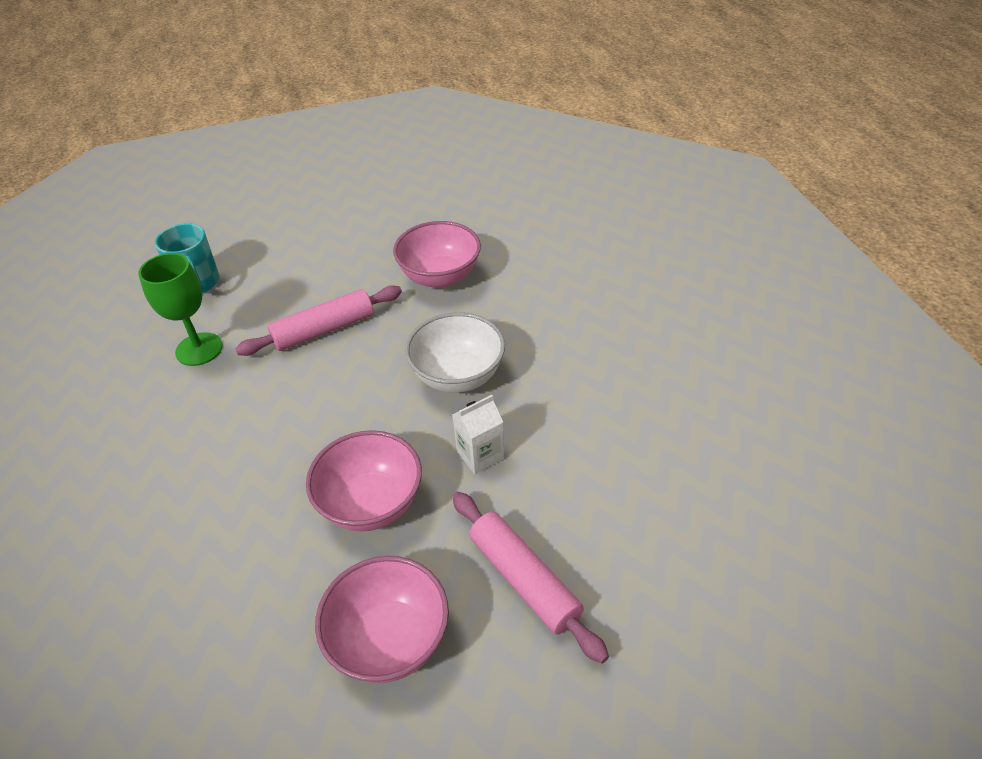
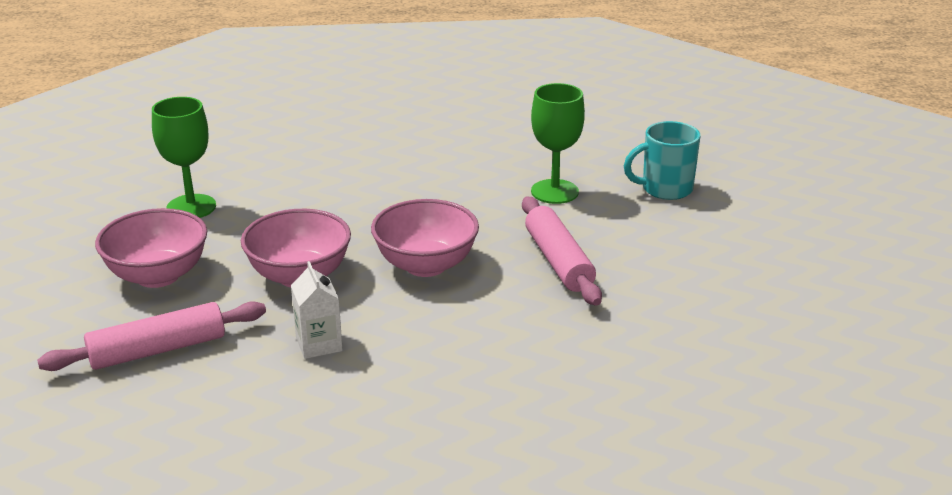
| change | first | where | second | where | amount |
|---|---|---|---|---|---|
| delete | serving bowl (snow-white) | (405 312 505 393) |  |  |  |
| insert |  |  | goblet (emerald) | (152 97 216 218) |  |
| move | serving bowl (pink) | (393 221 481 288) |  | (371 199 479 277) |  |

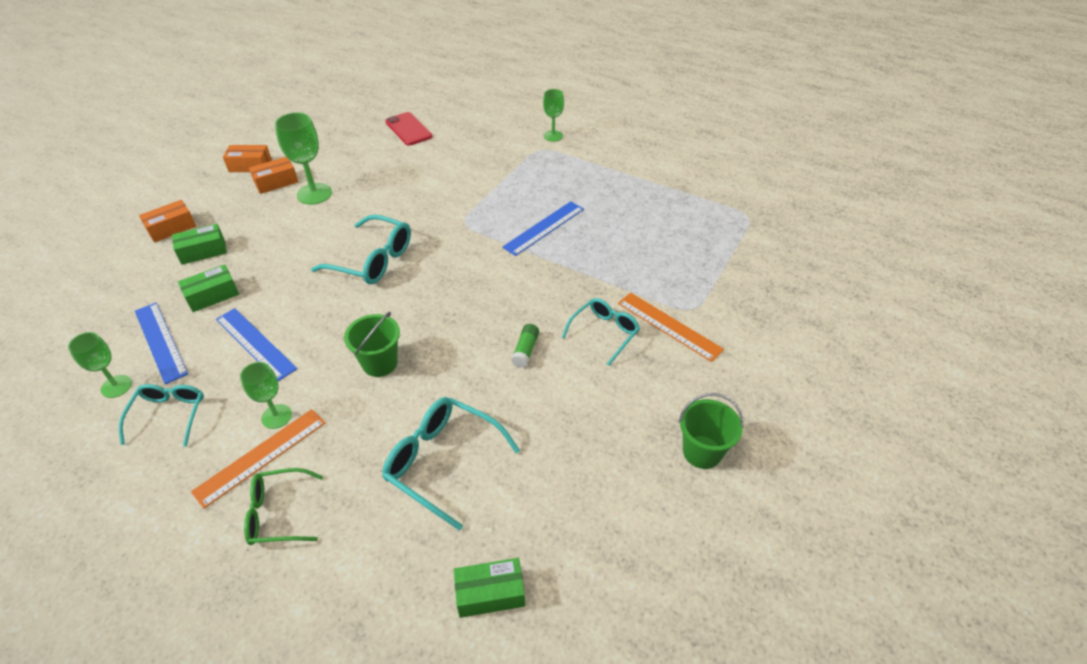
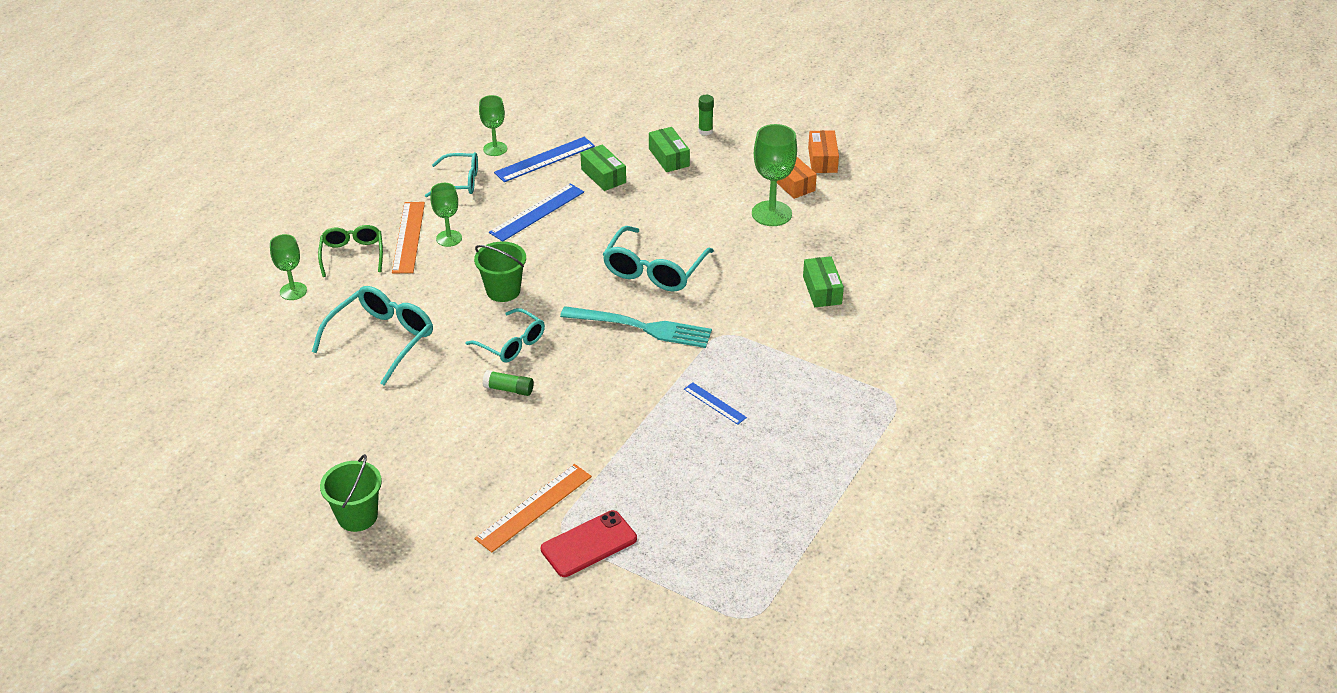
| change | first | where | second | where | amount |
|---|---|---|---|---|---|
| insert |  |  | dinner fork (turquoise) | (560 306 712 348) |  |
| move | mobile phone (scarlet) | (385 112 433 146) |  | (541 510 637 577) |  |
| move | box (emerald) | (454 558 525 618) |  | (803 256 844 307) |  |
| move | goblet (emerald) | (543 89 564 142) |  | (270 234 307 300) |  |
| move | glasses (turquoise) | (562 298 640 366) |  | (465 308 545 363) |  |
| replace | box (orange-coloured) | (139 200 196 243) | glue stick (emerald) | (698 95 714 136) |  |
| rotate | ruler (orange-coloured) | (191 409 325 508) |  | (392 202 425 273) | 45 degrees clockwise |
| resize | ruler (cobalt) | (502 201 584 256) |  | (684 382 747 425) | x0.57 |

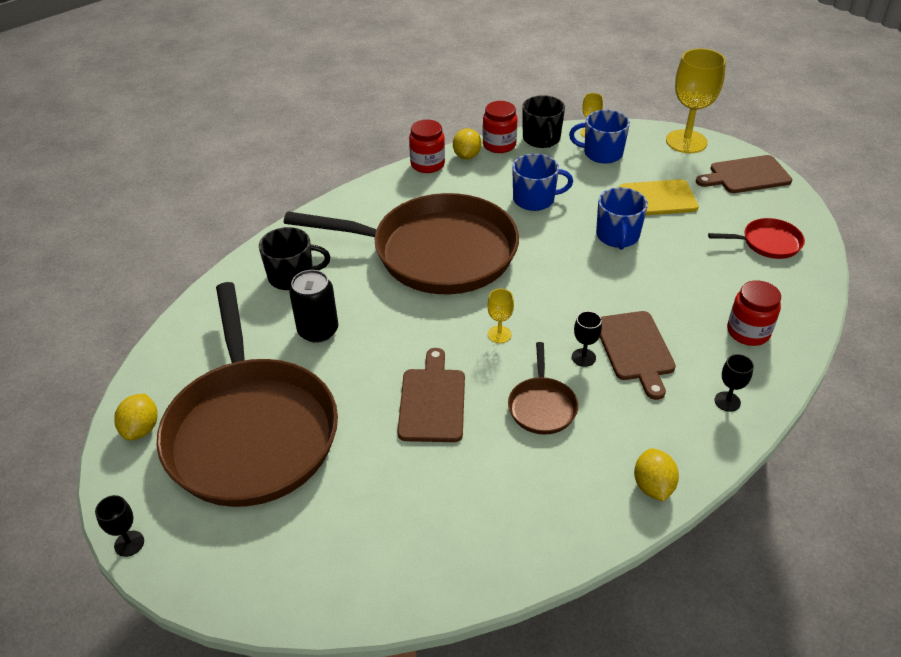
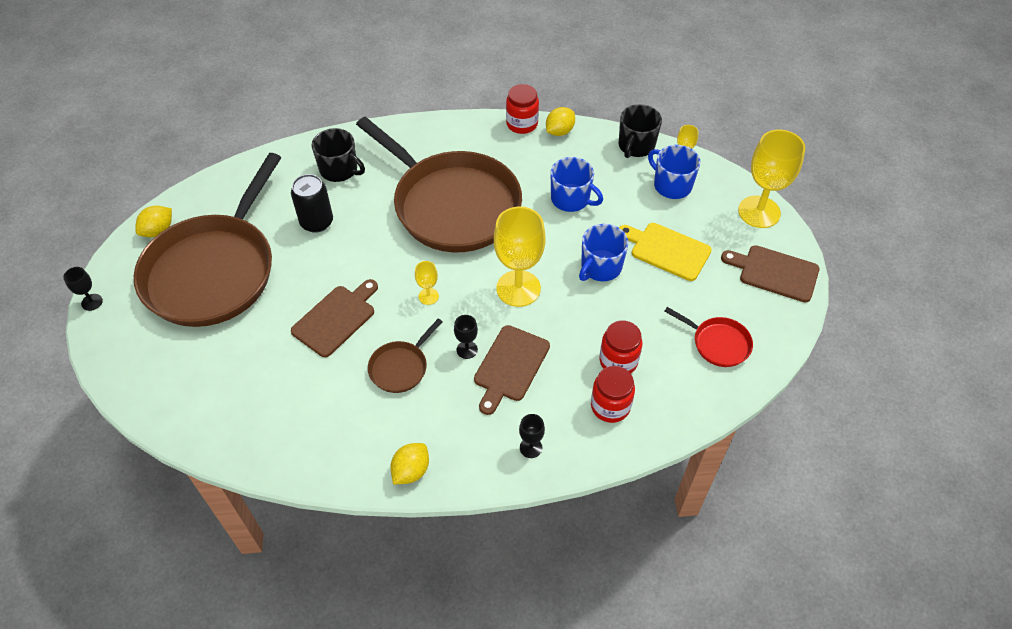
| change | first | where | second | where | amount |
|---|---|---|---|---|---|
| insert |  |  | goblet (bright yellow) | (494 207 546 307) |  |
| move | preserve jar (scarlet) | (482 101 517 153) |  | (599 320 642 373) |  |

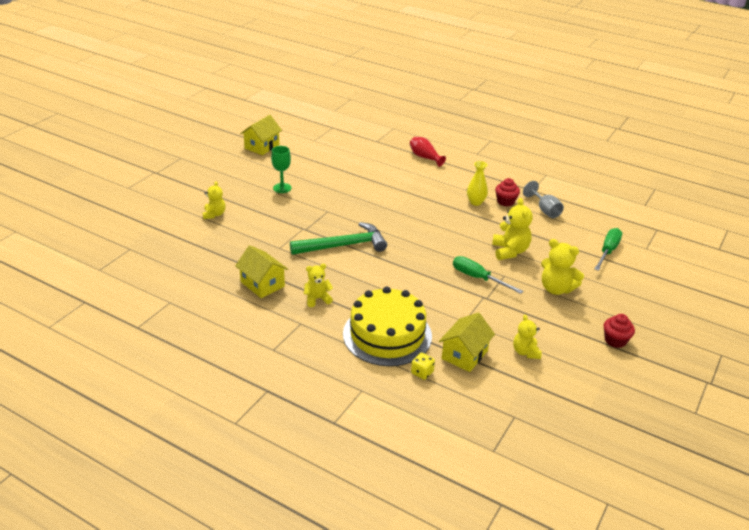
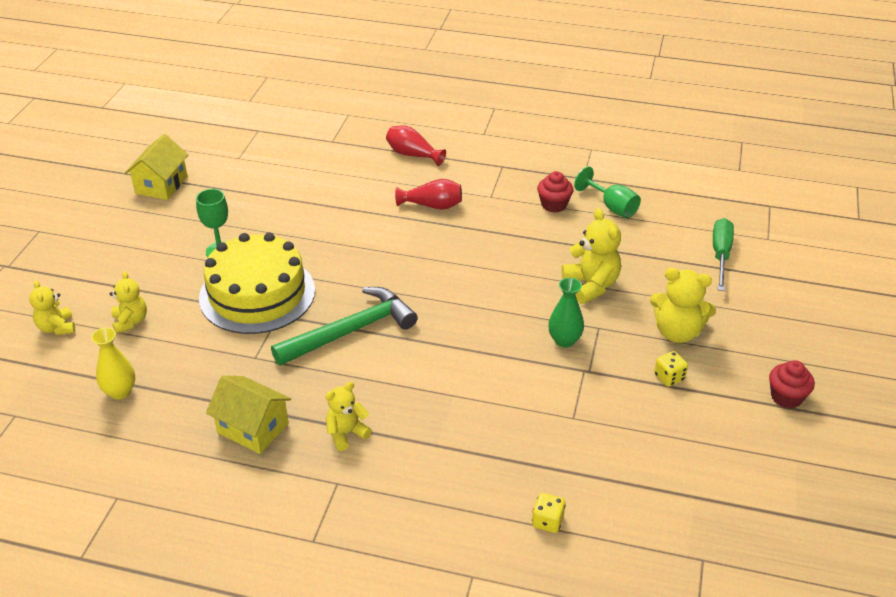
| change | first | where | second | where | amount |
|---|---|---|---|---|---|
| delete | toy house (bright yellow) | (439 312 495 372) |  |  |  |
| insert |  |  | vase (scarlet) | (395 179 462 210) |  |
| insert |  |  | die (bright yellow) | (654 351 688 387) |  |
| move | gateau (bright yellow) | (343 287 432 366) |  | (199 233 315 334) |  |
| move | vase (bright yellow) | (467 161 488 206) |  | (91 327 135 399) |  |
| move | stuffed bear (bright yellow) | (513 315 542 359) |  | (29 280 75 335) |  |
| replace | hand screwdriver (emerald) | (453 256 523 294) | vase (emerald) | (548 278 584 348) |  |
| recolor | goblet (grey) | (523 181 564 218) | goblet (emerald) | (574 166 641 218) |  |

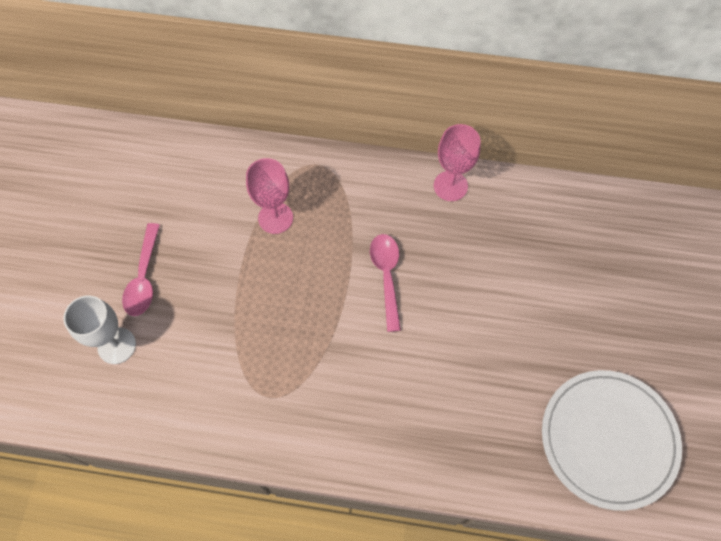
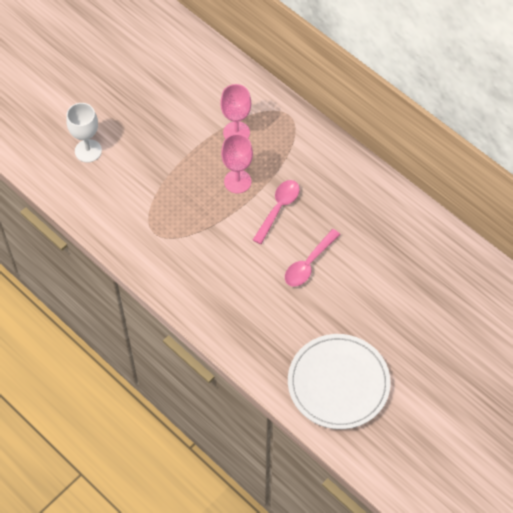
| change | first | where | second | where | amount |
|---|---|---|---|---|---|
| move | teaspoon (pink) | (122 223 160 316) |  | (285 229 340 287) |  |
| move | goblet (pink) | (434 124 481 201) |  | (221 134 253 194) |  |

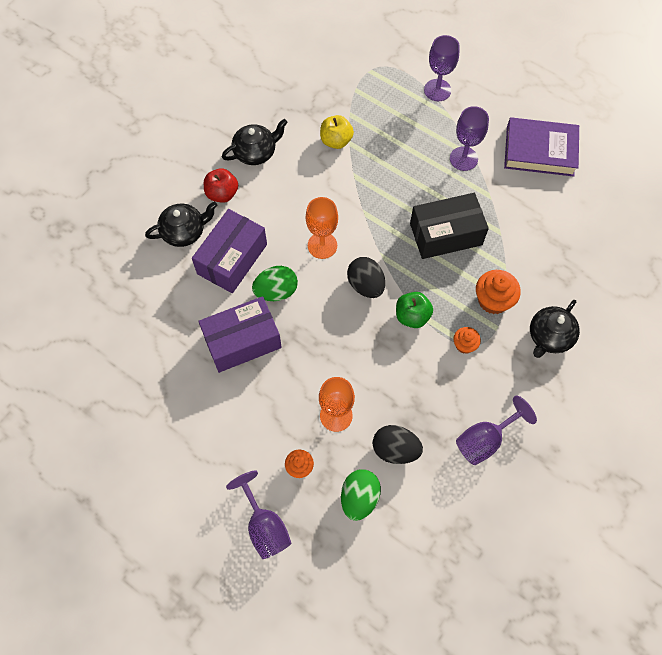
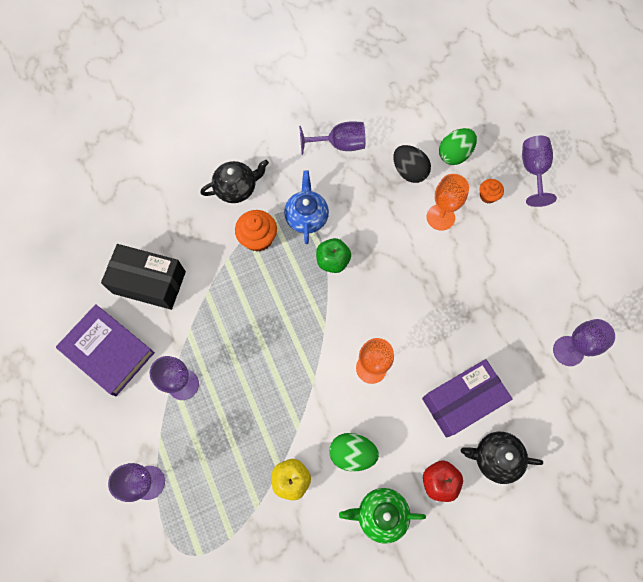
| change | first | where | second | where | amount |
|---|---|---|---|---|---|
| delete | box (royal purple) | (198 296 282 373) |  |  |  |
| delete | egg (ebony) | (347 257 385 298) |  |  |  |
| insert |  |  | goblet (royal purple) | (553 319 615 366) |  |
| move | egg (emerald) | (252 266 298 301) |  | (329 433 379 472) |  |
| move | box (ebony) | (410 193 489 259) |  | (101 244 186 310) |  |
| replace | cupcake (orange-coloured) | (454 327 481 354) | tea pot (cobalt) | (284 171 329 244) |  |
| recolor | tea pot (ebony) | (222 119 288 165) | tea pot (emerald) | (339 488 426 544) |  |

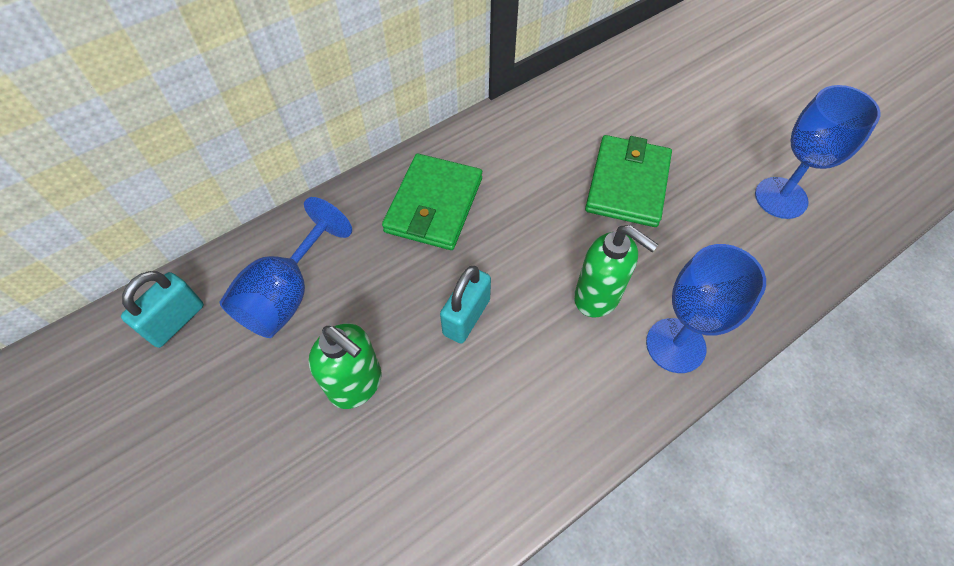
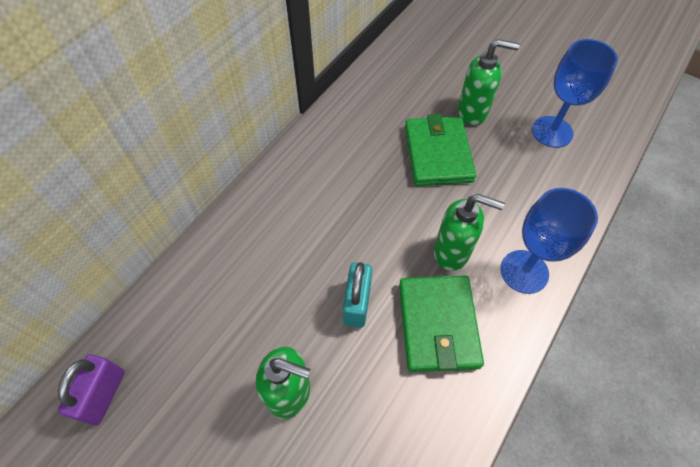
| change | first | where | second | where | amount |
|---|---|---|---|---|---|
| delete | goblet (cobalt) | (219 197 352 338) |  |  |  |
| insert |  |  | soap dispenser (emerald) | (458 39 520 125) |  |
| move | billfold (emerald) | (382 154 482 250) |  | (399 276 484 372) |  |
| recolor | small lock (turquoise) | (121 271 204 348) | small lock (royal purple) | (58 355 125 425) |  |

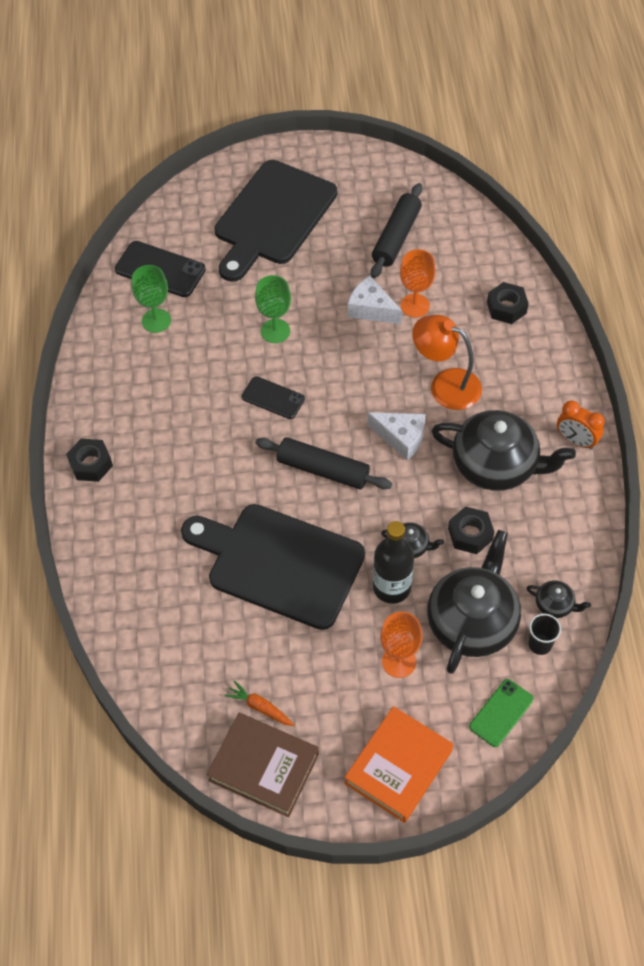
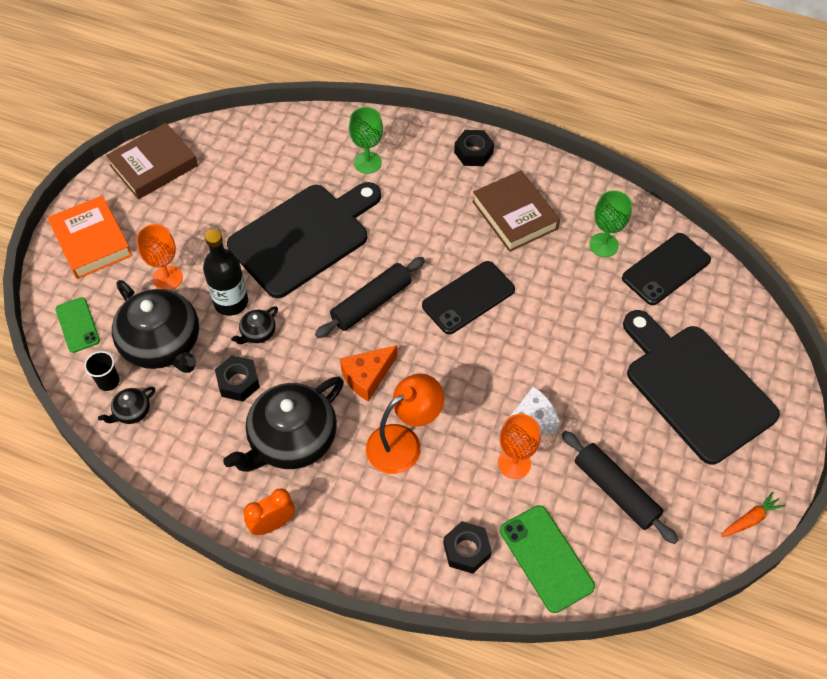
| change | first | where | second | where | amount |
|---|---|---|---|---|---|
| insert |  |  | book (dark brown) | (472 170 560 252) |  |
| insert |  |  | mobile phone (emerald) | (500 505 595 613) |  |
| move | root vegetable (orange-coloured) | (224 680 295 726) |  | (721 492 785 537) |  |
| move | goblet (emerald) | (255 275 291 343) |  | (349 107 383 174) |  |
| recolor | cheese wedge (snow-white) | (367 413 426 461) | cheese wedge (orange-coloured) | (340 345 397 401) |  |
| resize | mobile phone (ebony) | (242 376 305 419) |  | (422 261 515 334) | x1.53 |

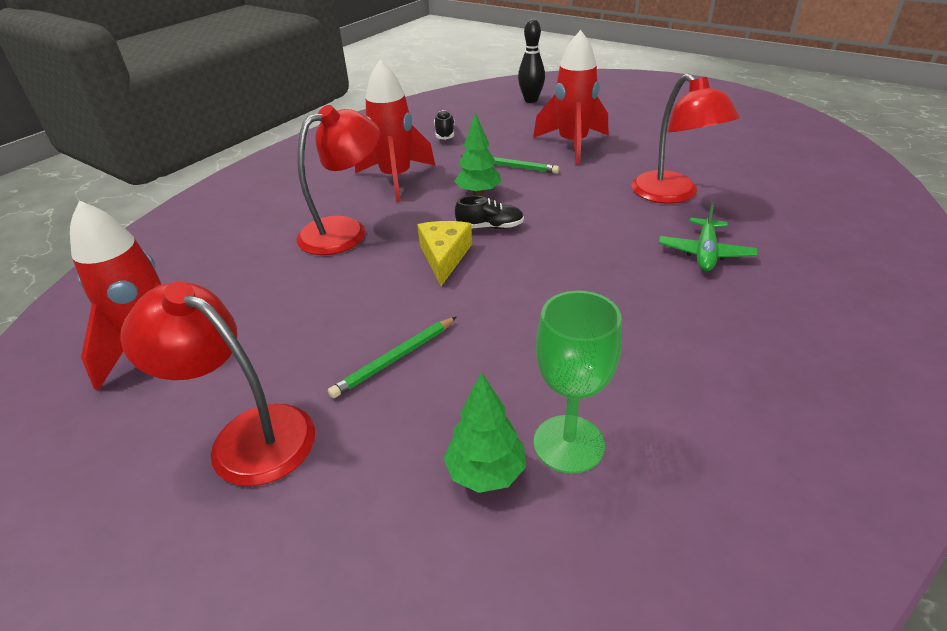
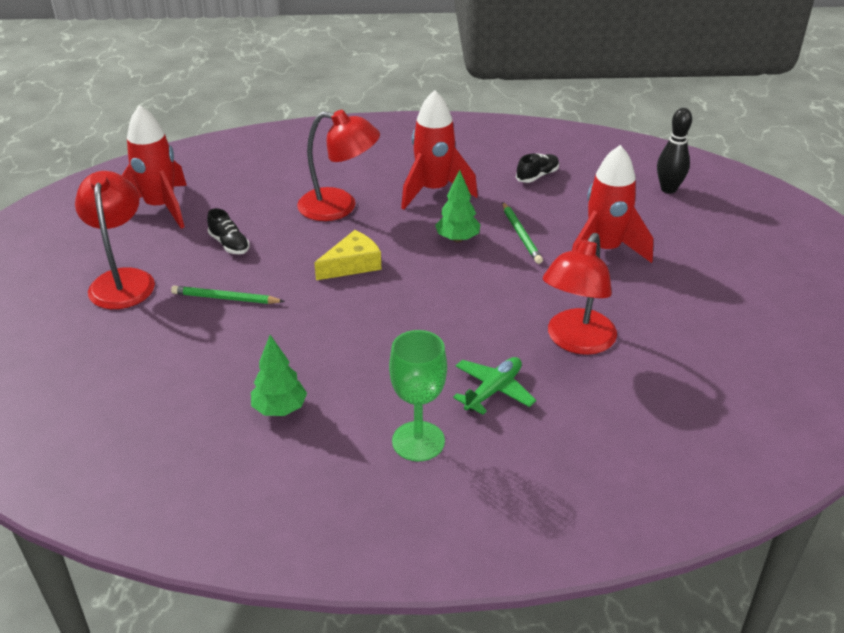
| change | first | where | second | where | amount |
|---|---|---|---|---|---|
| move | fir tree (emerald) | (443 372 526 493) |  | (251 335 307 416) |  |
| move | sneaker (ebony) | (455 196 524 229) |  | (207 208 249 254) |  |
| move | goblet (emerald) | (534 291 622 474) |  | (389 330 447 461) |  |
| rotate | toy plane (emerald) | (659 202 758 271) |  | (453 357 536 415) | 150 degrees clockwise |

